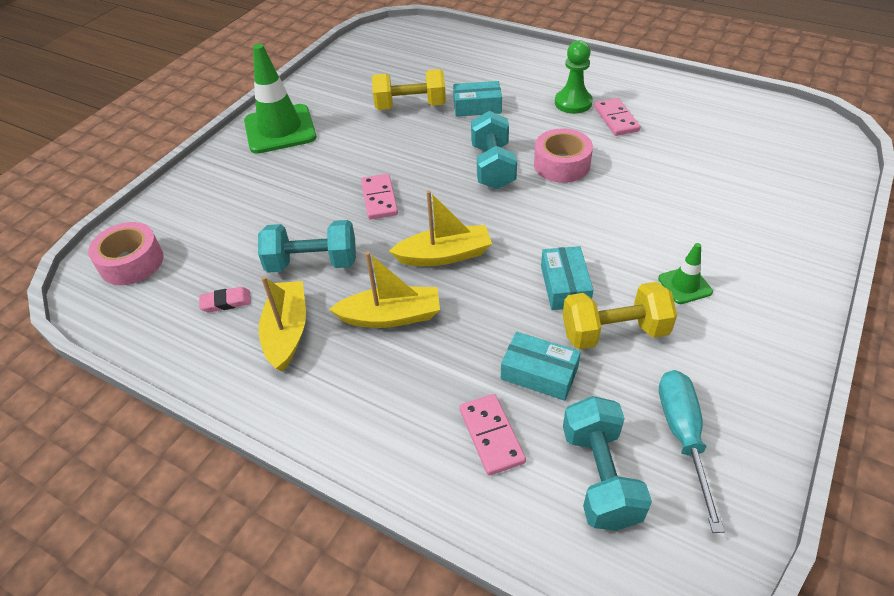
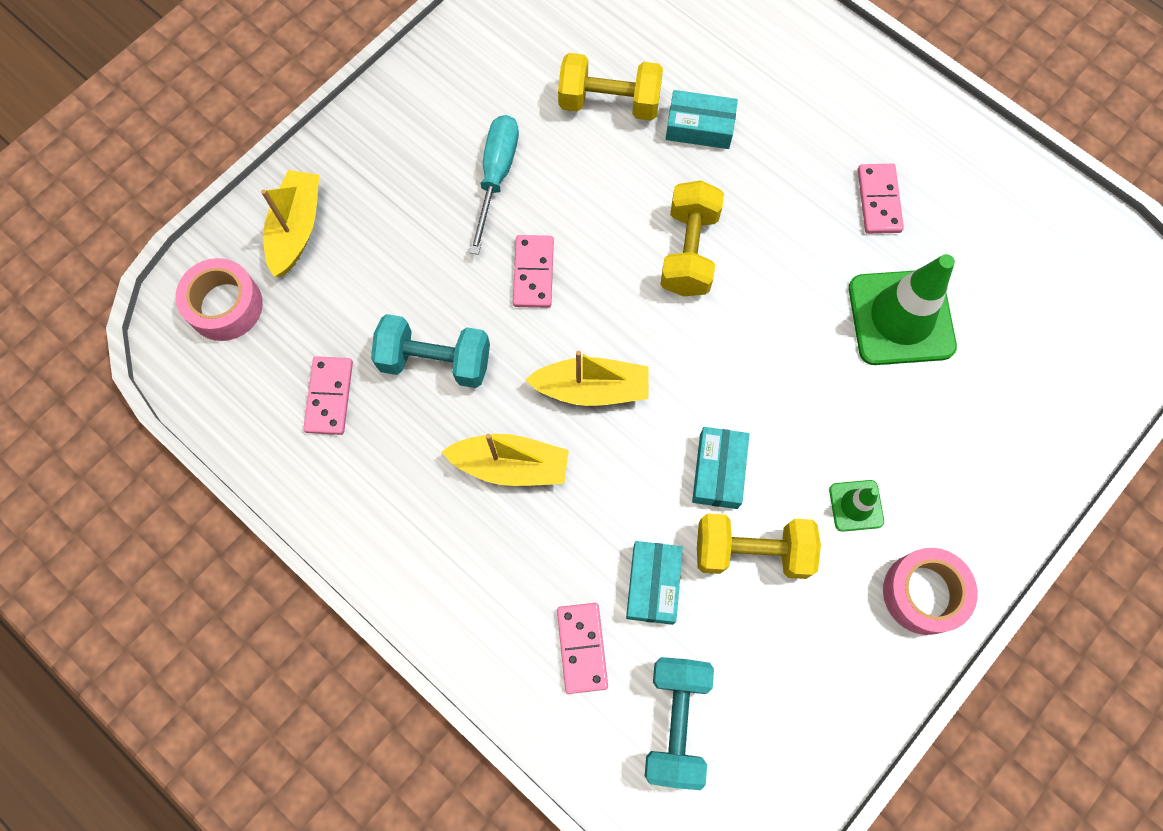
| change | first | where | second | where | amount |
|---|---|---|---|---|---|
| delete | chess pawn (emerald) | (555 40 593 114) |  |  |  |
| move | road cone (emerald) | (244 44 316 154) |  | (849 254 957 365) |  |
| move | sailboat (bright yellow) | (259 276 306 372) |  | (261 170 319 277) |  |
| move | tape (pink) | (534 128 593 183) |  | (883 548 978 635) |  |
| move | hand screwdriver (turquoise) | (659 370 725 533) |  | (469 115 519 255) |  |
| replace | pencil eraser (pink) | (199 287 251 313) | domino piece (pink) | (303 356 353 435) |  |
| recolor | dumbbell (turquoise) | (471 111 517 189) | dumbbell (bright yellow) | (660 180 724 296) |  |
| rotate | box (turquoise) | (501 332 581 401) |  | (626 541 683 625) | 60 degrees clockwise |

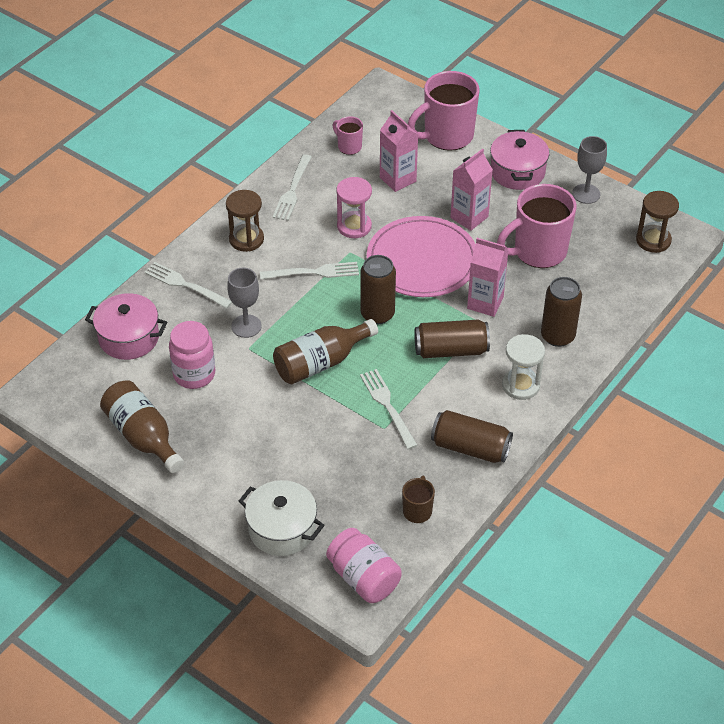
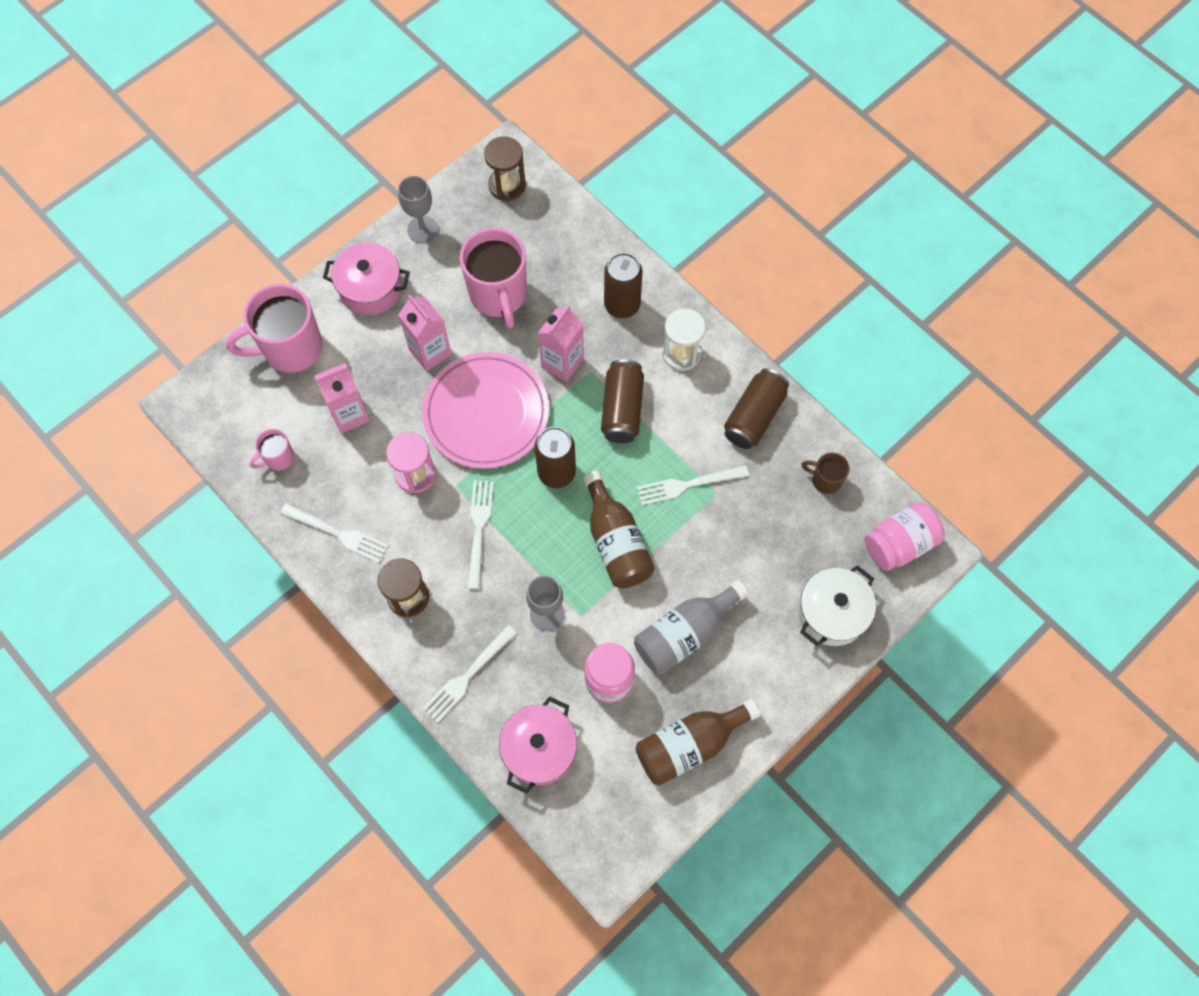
| change | first | where | second | where | amount |
|---|---|---|---|---|---|
| insert |  |  | drink bottle (grey) | (634 580 749 674) |  |
| rotate | coffee mug (pink) | (408 71 479 151) |  | (226 284 323 373) | 90 degrees clockwise |

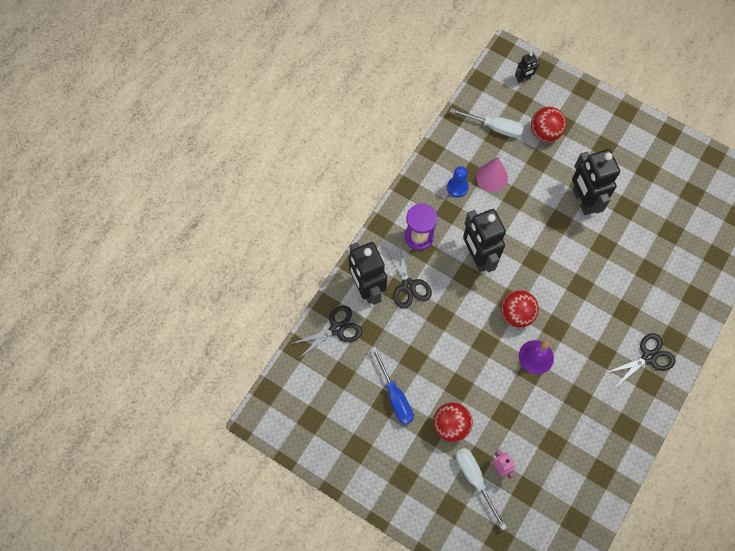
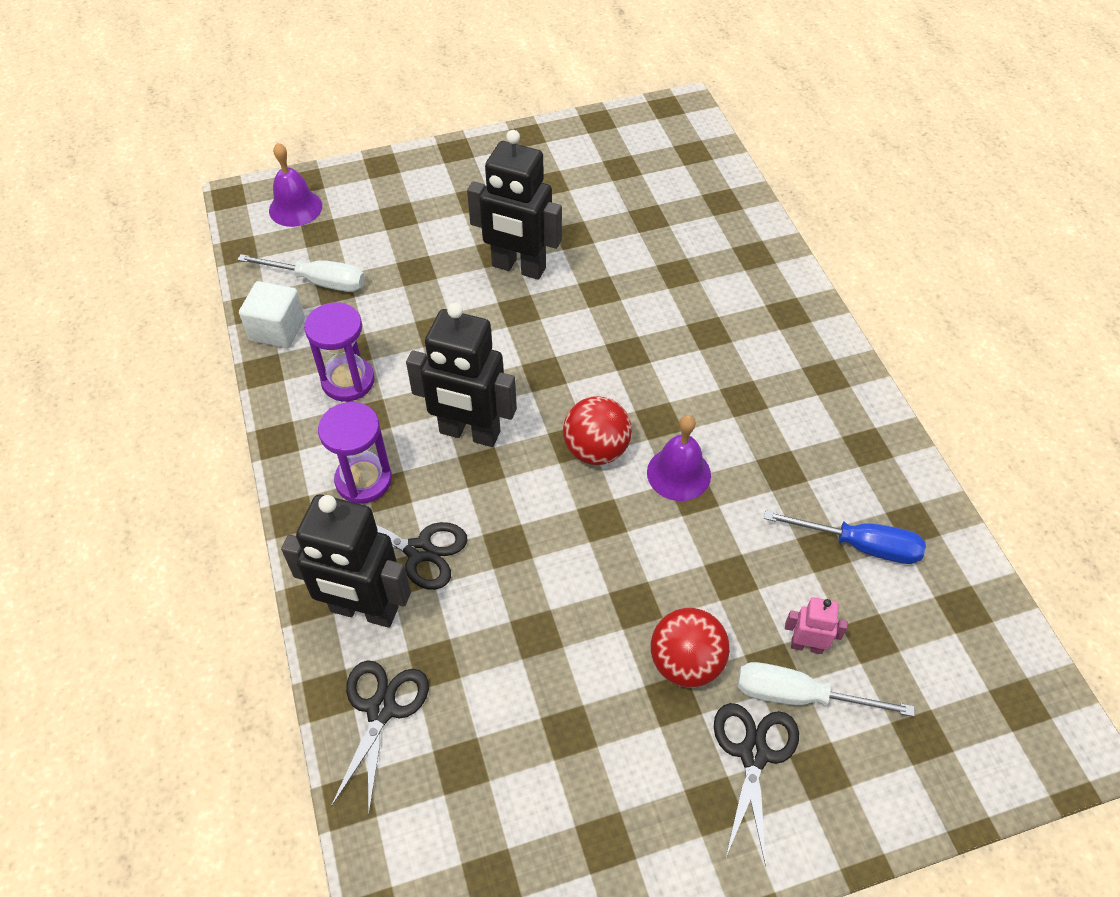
| change | first | where | second | where | amount |
|---|---|---|---|---|---|
| delete | solid cone (pink) | (476 157 508 192) |  |  |  |
| delete | ball (scarlet) | (531 107 566 142) |  |  |  |
| insert |  |  | cube (snow-white) | (239 281 305 348) |  |
| move | hand screwdriver (cobalt) | (371 347 414 425) |  | (764 510 926 564) |  |
| move | shears (ebony) | (606 333 676 386) |  | (714 703 799 867) |  |
| replace | chess pawn (cobalt) | (447 166 469 197) | sandglass (royal purple) | (304 303 375 401) |  |
| replace | robot (ebony) | (515 53 540 83) | hand bell (royal purple) | (269 143 322 227) |  |
| rotate | hand screwdriver (snow-white) | (450 108 524 138) |  | (237 254 365 292) | 45 degrees clockwise |

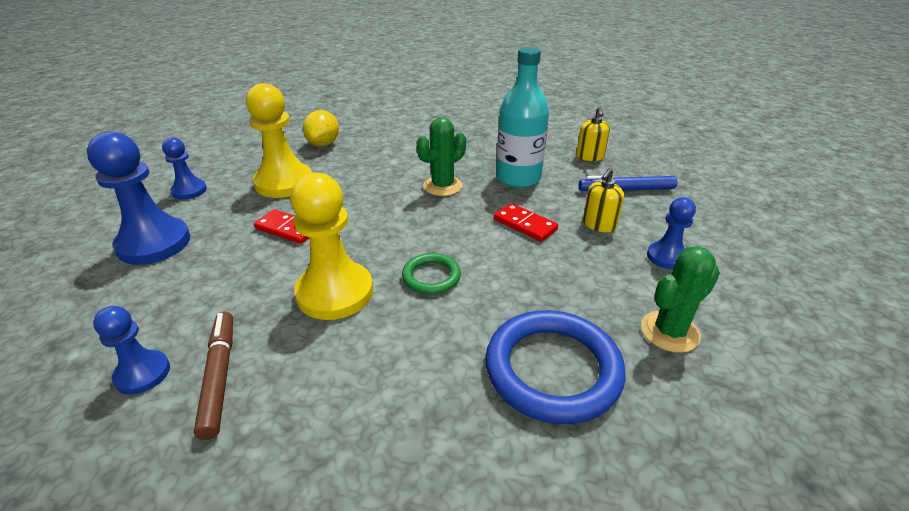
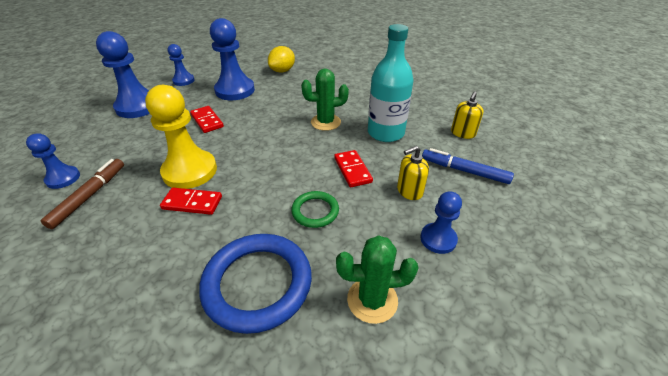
| change | first | where | second | where | amount |
|---|---|---|---|---|---|
| insert |  |  | domino piece (scarlet) | (160 188 222 215) |  |
| move | ring (emerald) | (402 253 461 294) |  | (291 191 339 228) |  |
| recolor | chess pawn (bright yellow) | (246 83 312 198) | chess pawn (cobalt) | (210 18 255 100) |  |

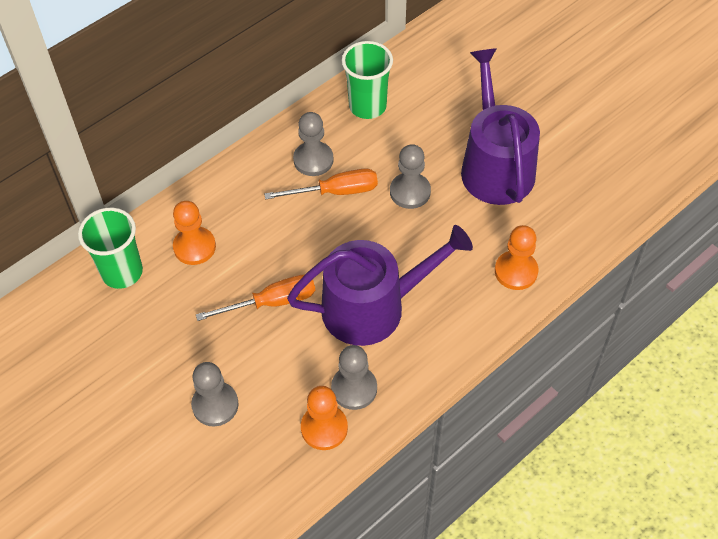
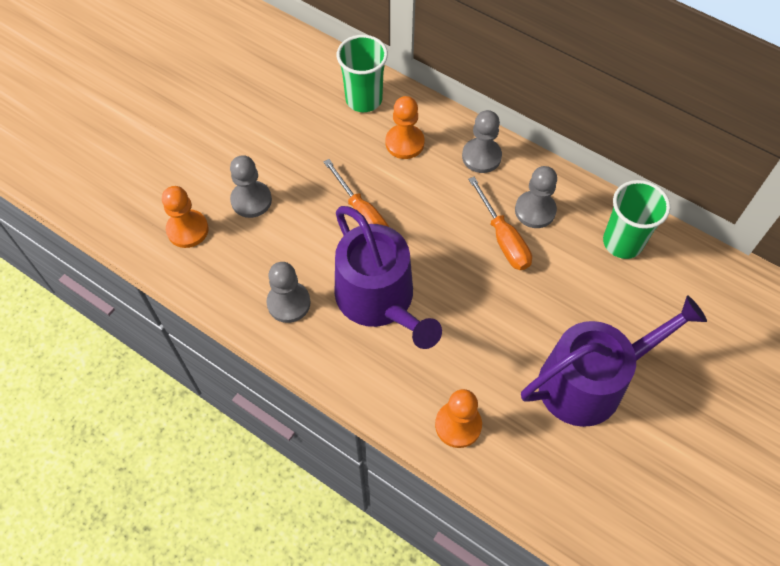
| change | first | where | second | where | amount |
|---|---|---|---|---|---|
| move | chess pawn (orange-coloured) | (301 386 348 450) |  | (162 186 208 248) |  |
| move | chess pawn (grey) | (390 144 431 209) |  | (462 110 502 173) |  |

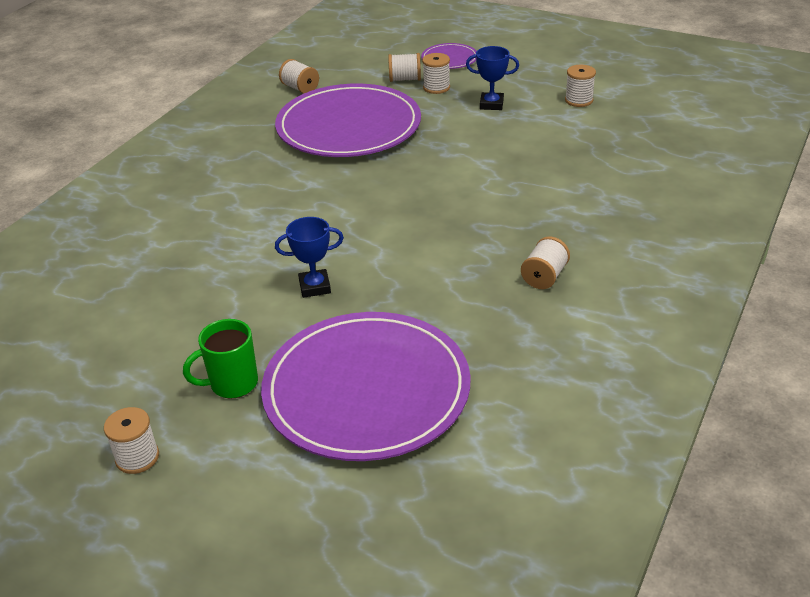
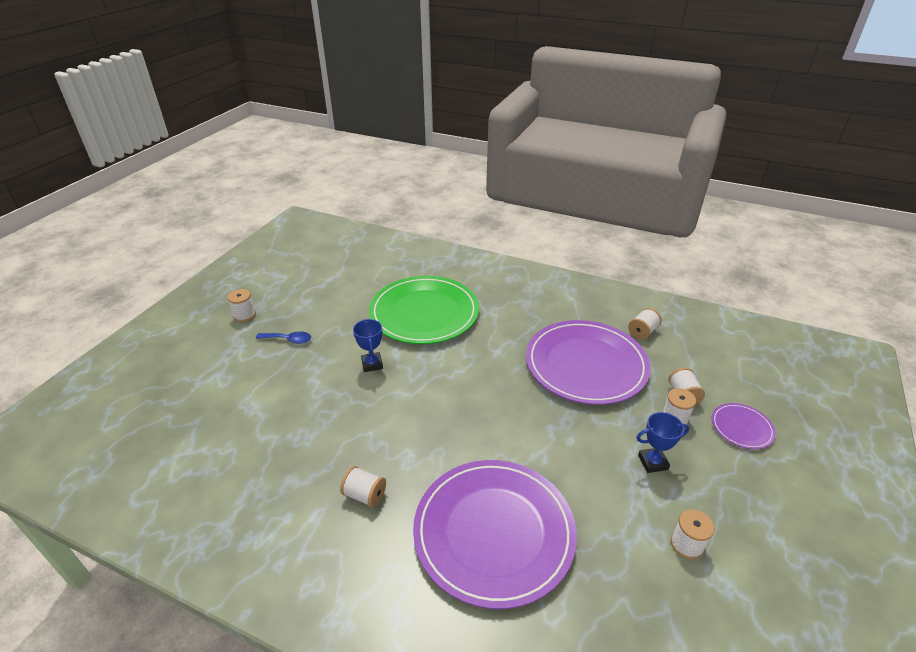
| change | first | where | second | where | amount |
|---|---|---|---|---|---|
| insert |  |  | flat dish (emerald) | (369 276 479 344) |  |
| move | flat dish (royal purple) | (261 312 470 461) |  | (413 460 577 609) |  |
| replace | coffee mug (emerald) | (183 319 258 398) | teaspoon (cobalt) | (256 331 311 344) |  |
| rotate | award cup (cobalt) | (466 46 519 110) |  | (636 412 689 473) | 75 degrees clockwise |

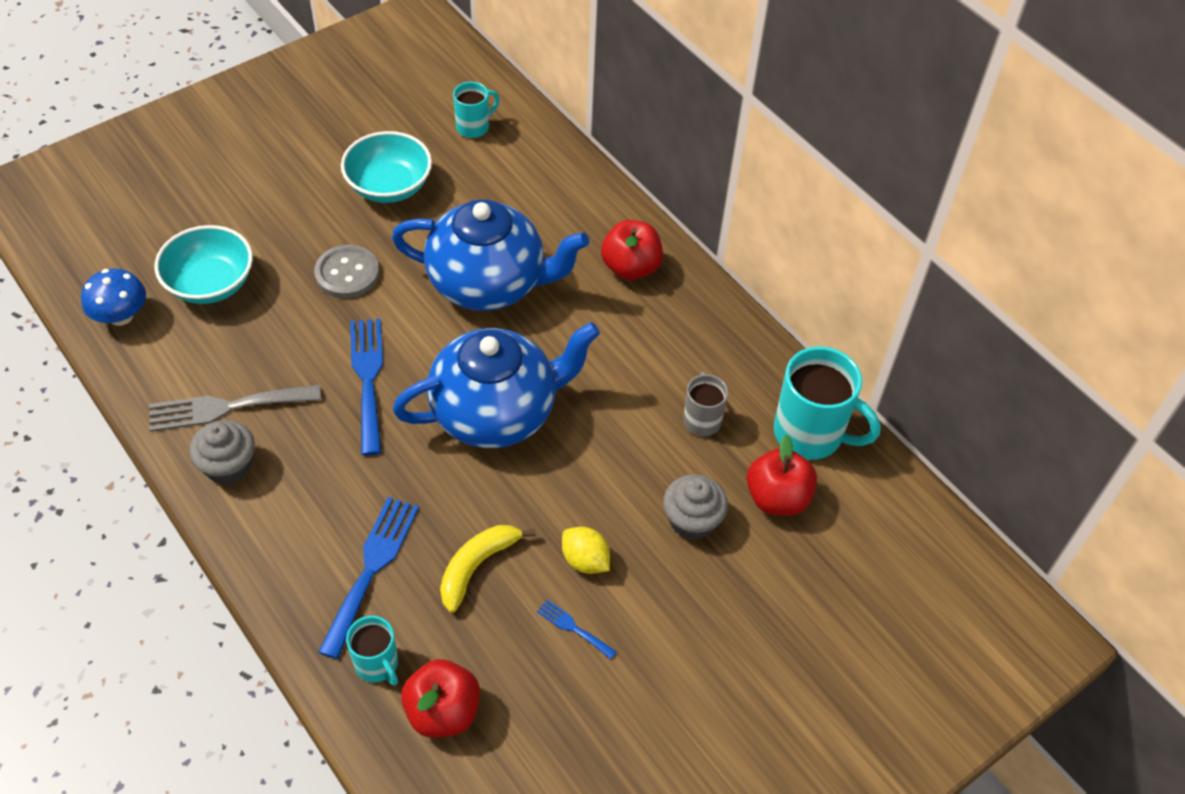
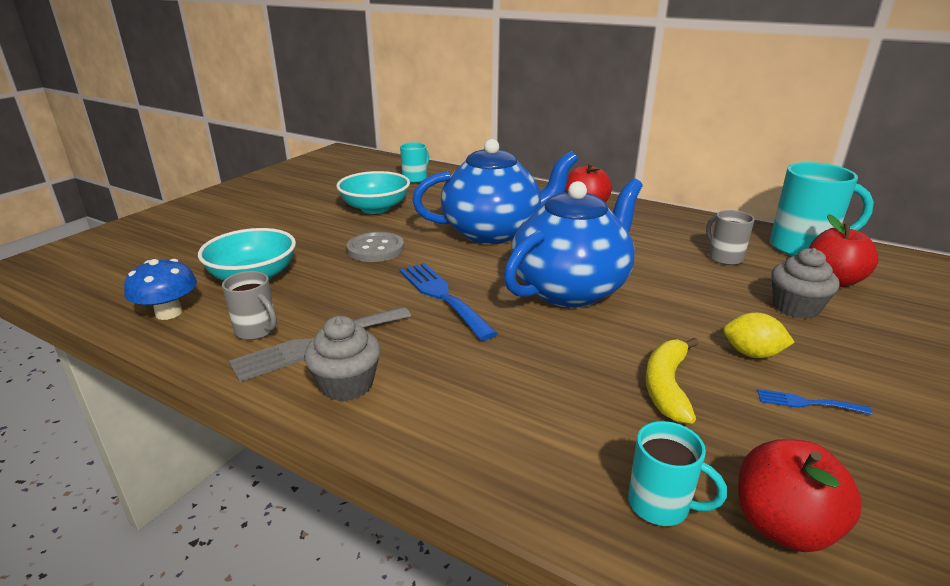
| change | first | where | second | where | amount |
|---|---|---|---|---|---|
| delete | dinner fork (cobalt) | (318 497 419 659) |  |  |  |
| insert |  |  | coffee mug (grey) | (222 271 277 340) |  |

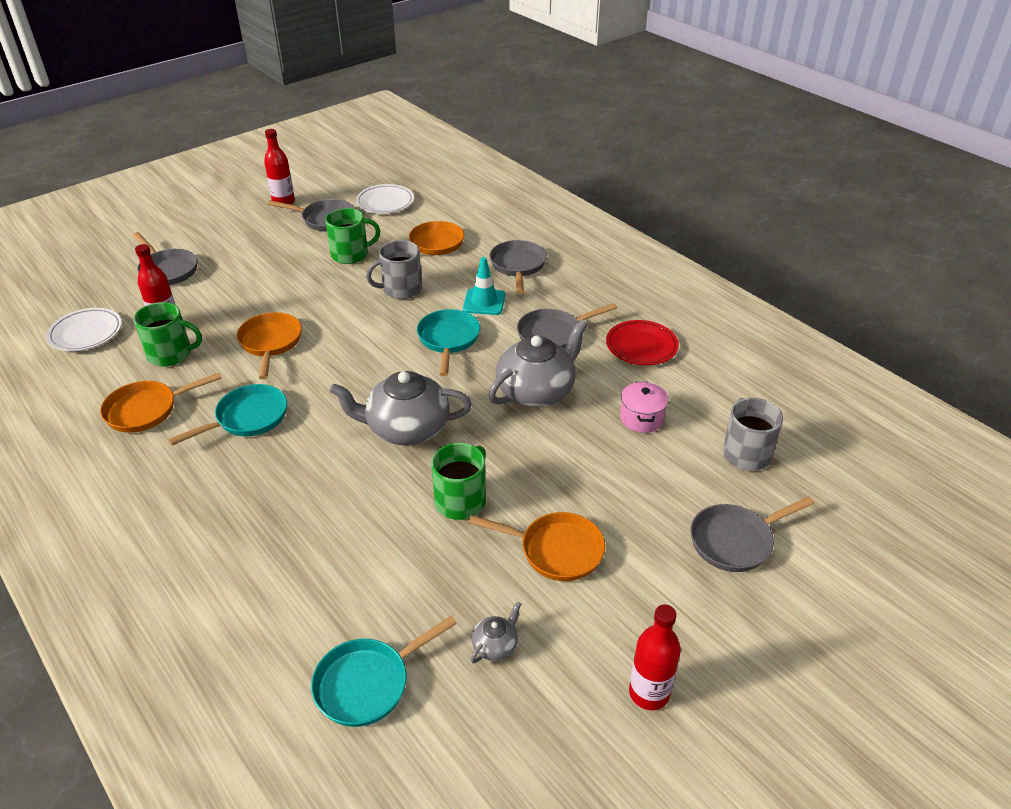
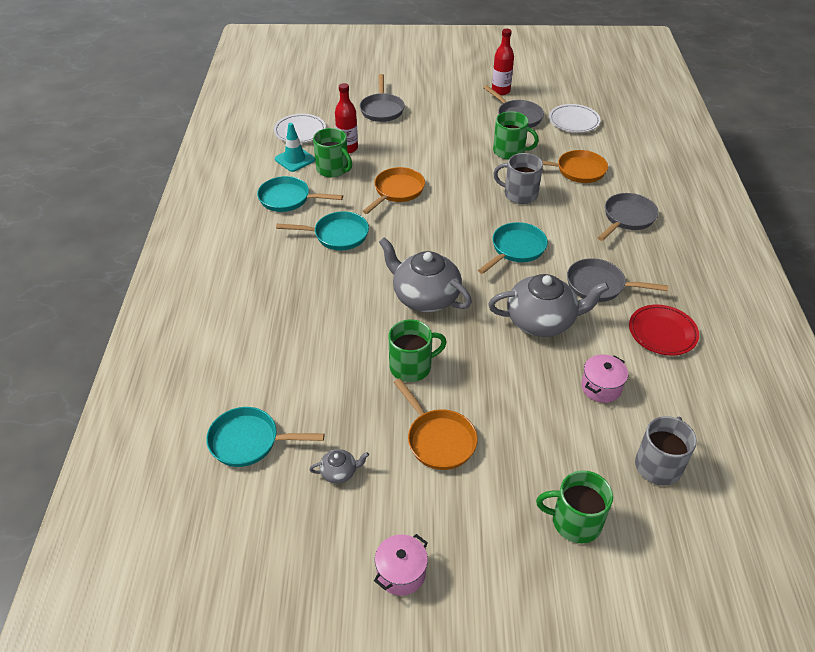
| change | first | where | second | where | amount |
|---|---|---|---|---|---|
| move | road cone (turquoise) | (463 257 505 315) |  | (275 123 315 172) |  |
| replace | drink bottle (scarlet) | (629 604 681 710) | stockpot (pink) | (374 534 428 596) |  |
| replace | skillet (grey) | (690 496 814 572) | coffee mug (emerald) | (536 470 613 543) |  |
| recolor | skillet (orange-coloured) | (100 373 222 433) | skillet (turquoise) | (257 176 343 212) |  |

